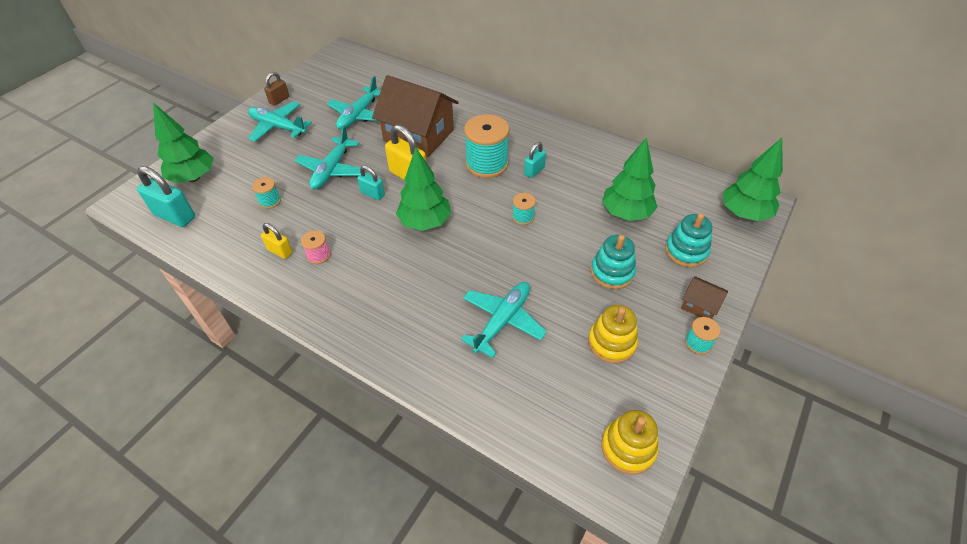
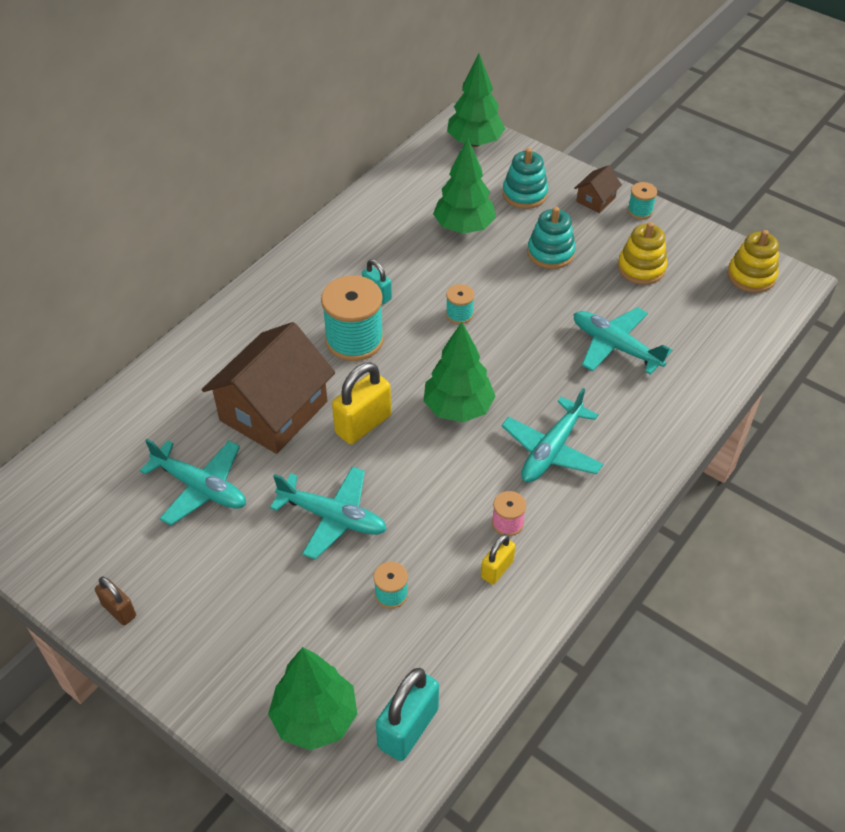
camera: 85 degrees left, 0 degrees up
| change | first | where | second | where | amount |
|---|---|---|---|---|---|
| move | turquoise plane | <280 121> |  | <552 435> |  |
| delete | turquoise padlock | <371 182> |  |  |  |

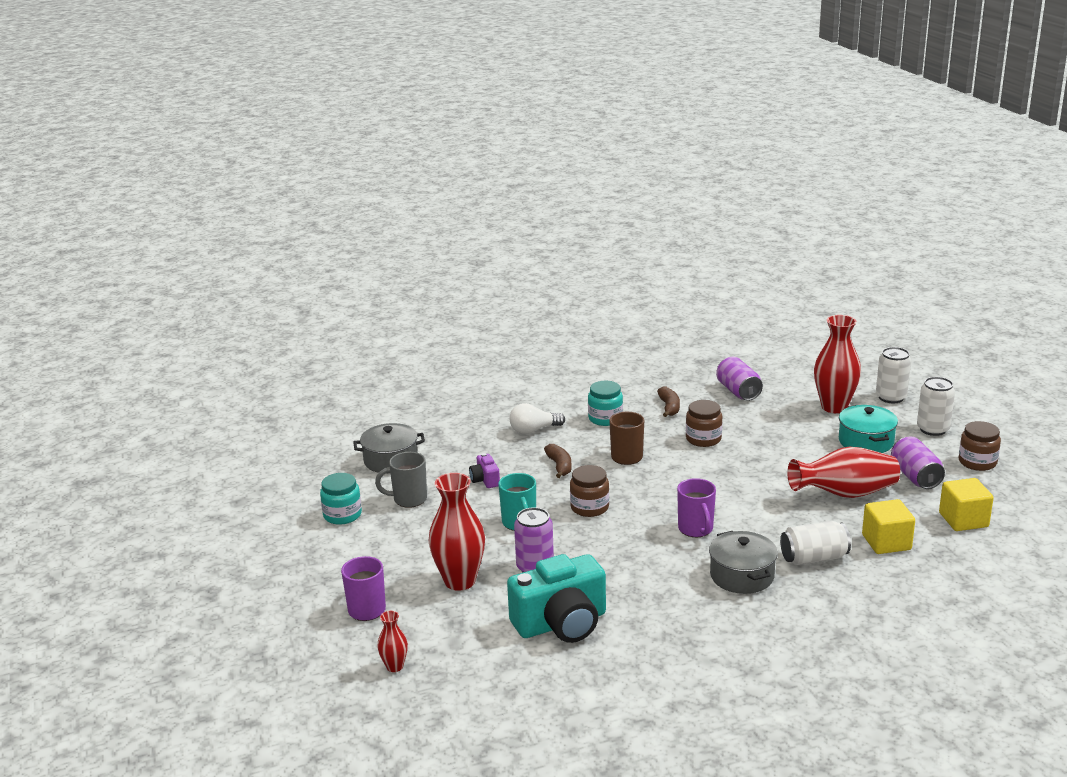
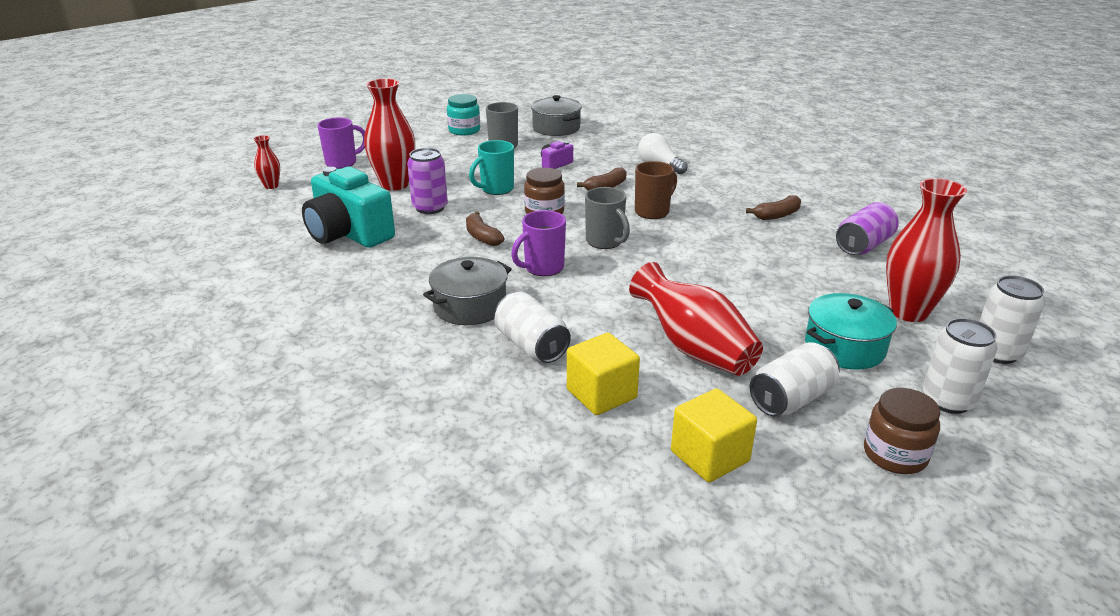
camera: 65 degrees right, 5 degrees up
| change | first | where | second | where | amount |
|---|---|---|---|---|---|
| delete | turquoise jar | <605 403> |  |  |  |
| delete | brown jar | <704 423> |  |  |  |
| recolor | purple can | <918 463> | white can | <795 379> |  |
| insert |  |  | brown banana | <485 229> |  |
| insert |  |  | grey mug | <607 218> |  |

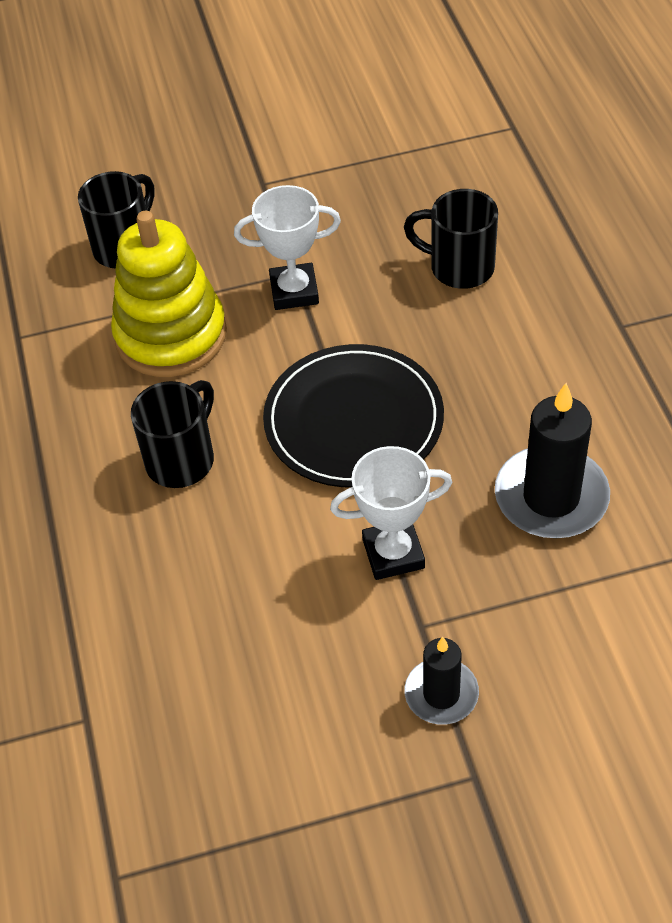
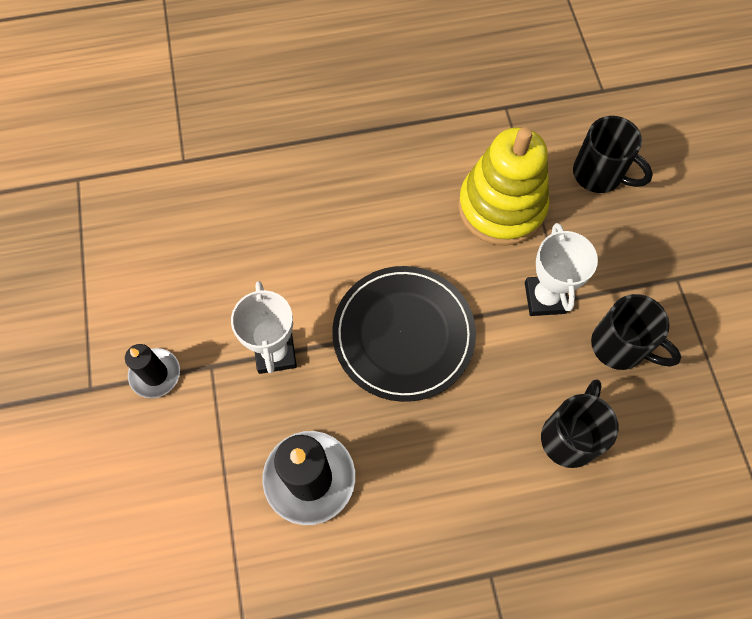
camera: 90 degrees right, 15 degrees up
| change | first | where | second | where | amount |
|---|---|---|---|---|---|
| move | black mug | <172 434> |  | <636 332> |  |

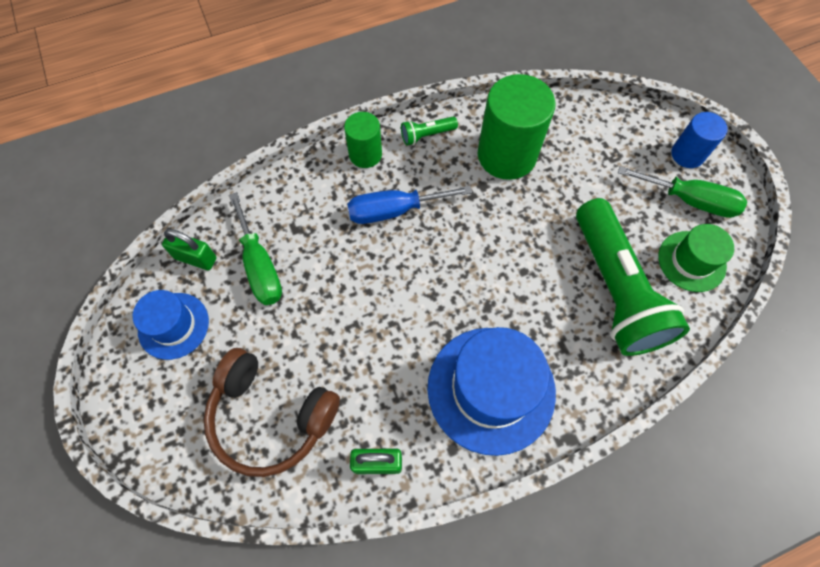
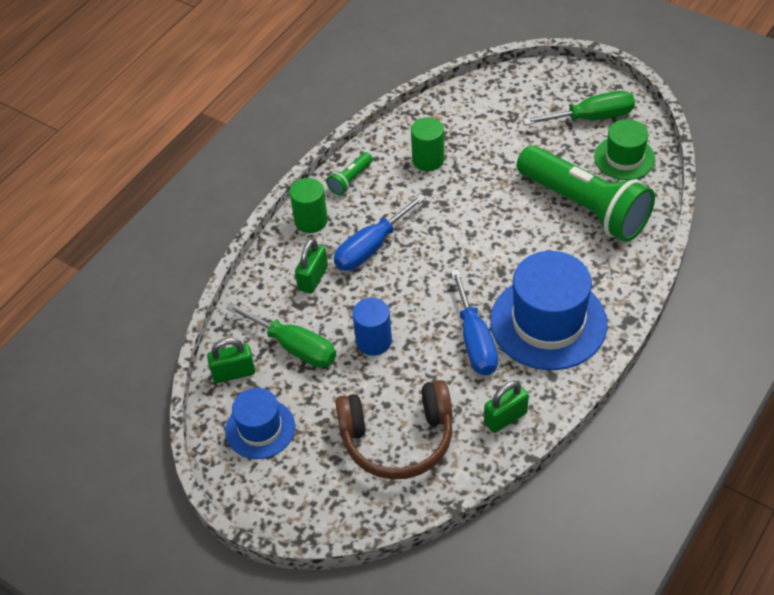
camera: 30 degrees left, 15 degrees down
| change | first | where | second | where | amount |
|---|---|---|---|---|---|
| resize | green cylinder | <516 127> |  | <427 144> | x0.56 |
| move | blue cylinder | <699 140> |  | <372 327> |  |
| insert |  |  | green padlock | <311 266> |  |
| insert |  |  | blue screwdriver | <474 322> |  |

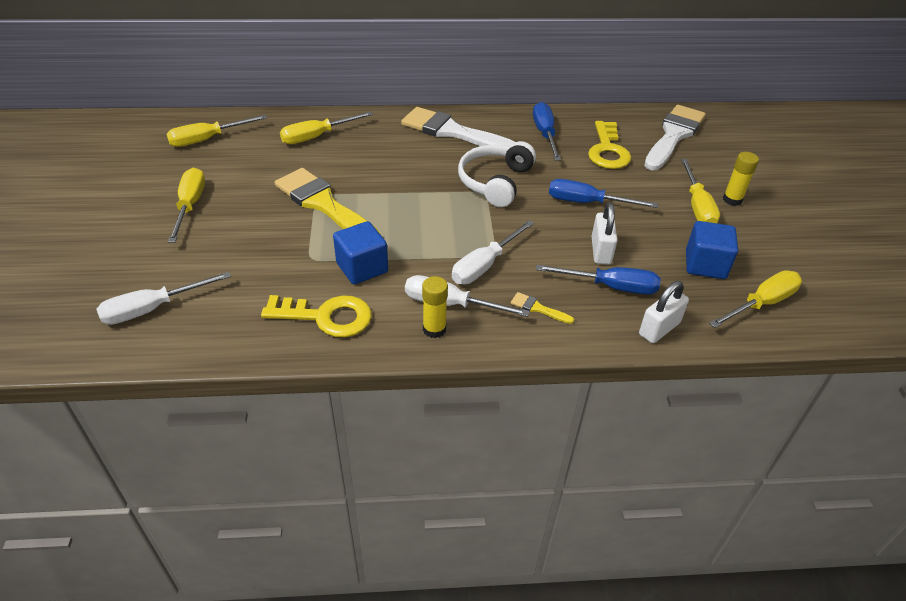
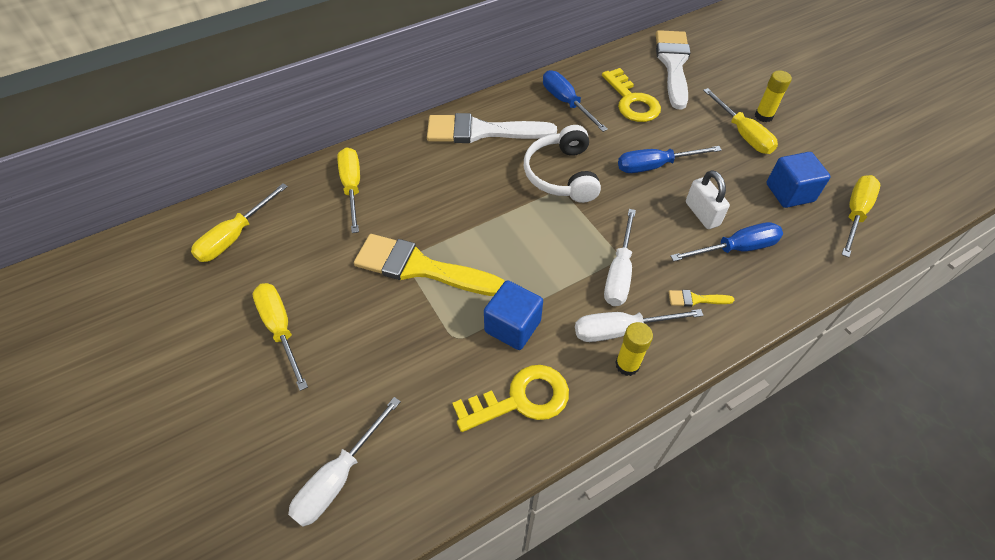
camera: 25 degrees left, 10 degrees up
| change | first | where | second | where | amount |
|---|---|---|---|---|---|
| rotate | yellow screwdriver | <326 127> |  | <348 190> | 135 degrees clockwise |
| delete | white padlock | <664 312> |  |  |  |

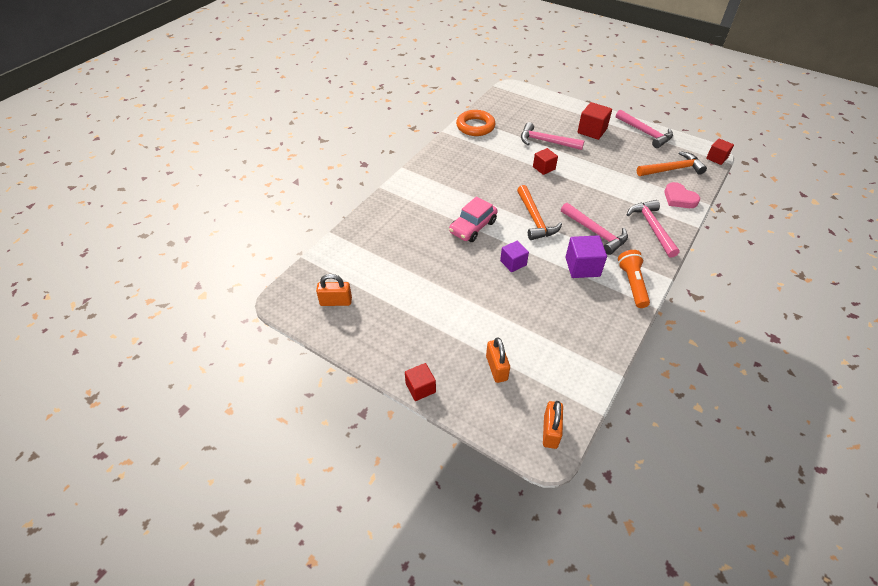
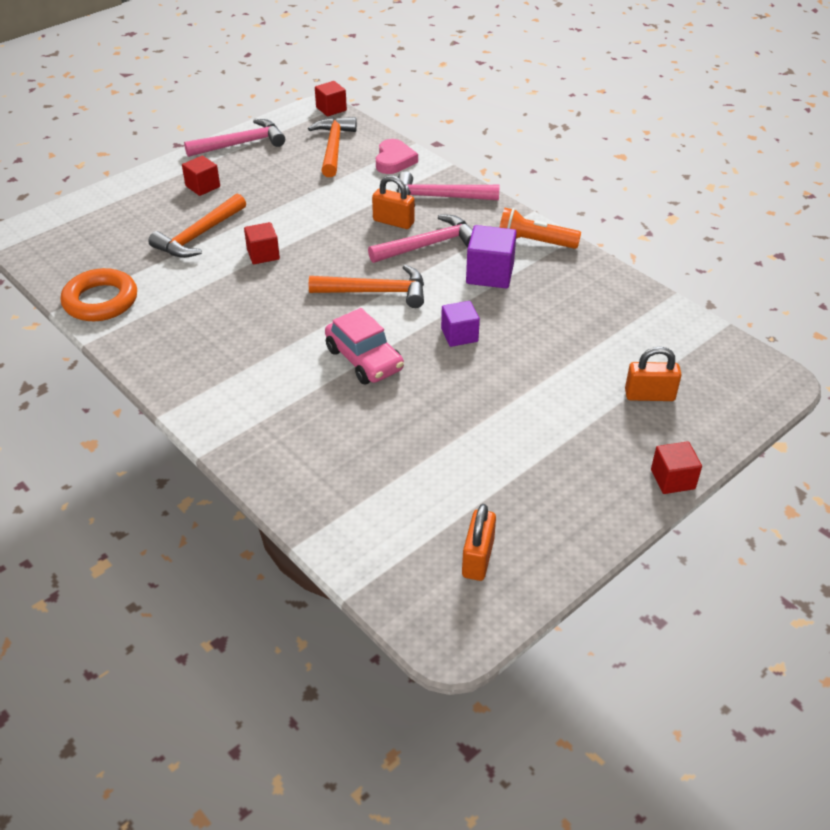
camera: 75 degrees left, 5 degrees down
| change | first | where | second | where | amount |
|---|---|---|---|---|---|
| recolor | pink hammer | <552 136> | orange hammer | <197 225> |  |
| move | orange padlock | <553 425> |  | <393 202> |  |
| resize | red cube | <595 121> |  | <201 175> | x0.66 |
| rotate | pink heart | <682 195> |  | <397 156> | 60 degrees counterclockwise |

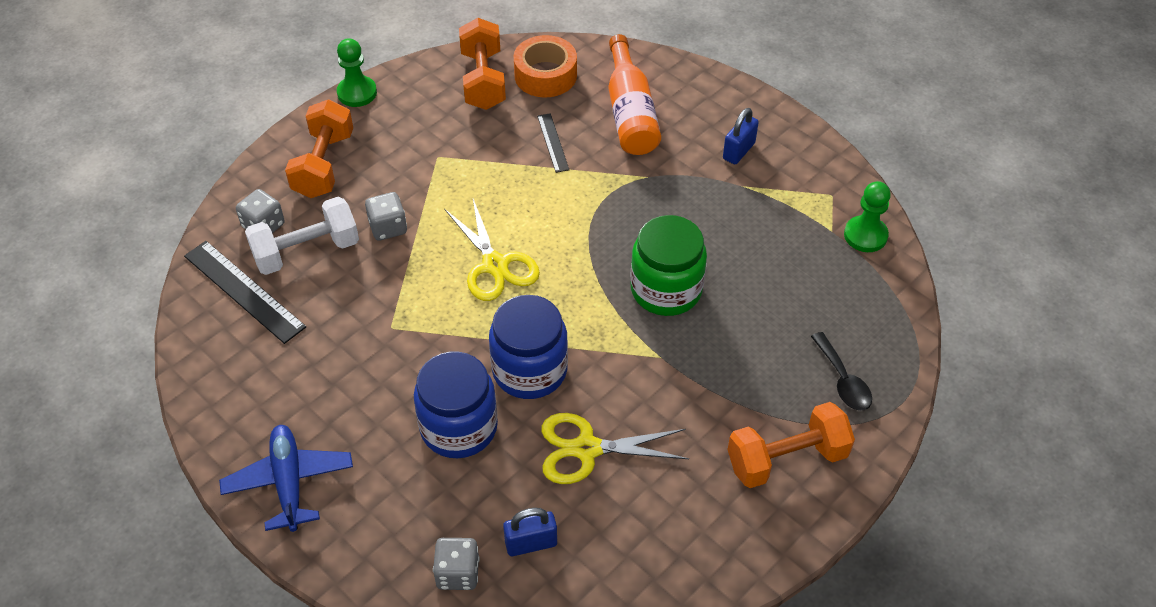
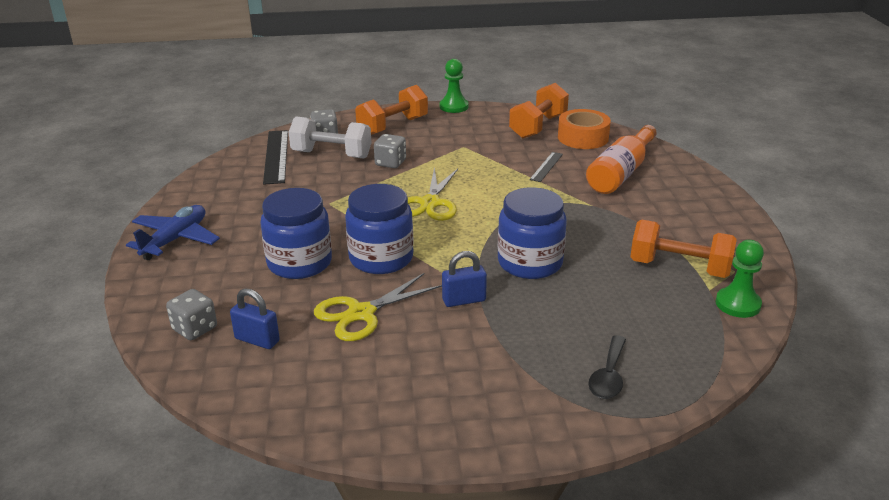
camera: 40 degrees right, 20 degrees down
| change | first | where | second | where | amount |
|---|---|---|---|---|---|
| rotate | yellow scissors | <615 448> |  | <378 307> | 75 degrees counterclockwise |
| recolor | green jar | <668 265> | blue jar | <532 233> |  |
| move | blue padlock | <741 136> |  | <464 279> |  |
| move | orange dumbbell | <791 445> |  | <683 249> |  |

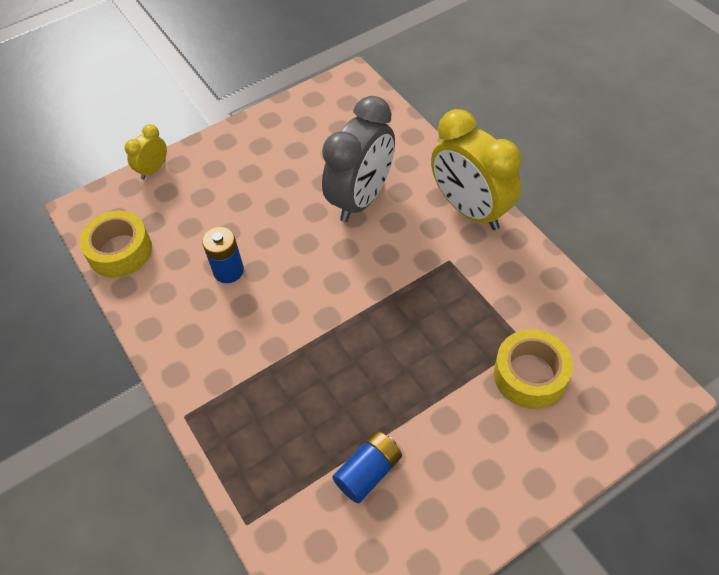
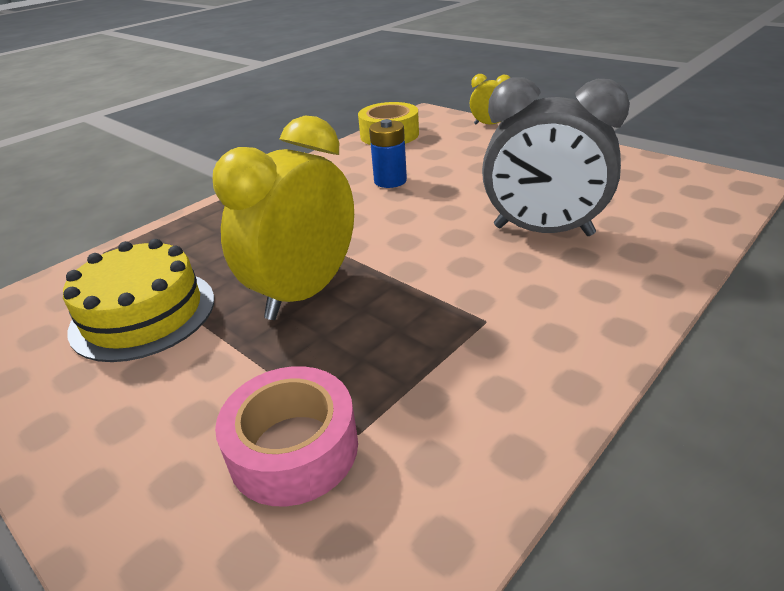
camera: 75 degrees right, 20 degrees down
| change | first | where | second | where | amount |
|---|---|---|---|---|---|
| replace | blue battery | <367 467> | yellow cake | <138 300> |  |
| move | yellow clock | <476 169> |  | <283 218> |  |
| recolor | yellow tape | <533 369> | pink tape | <286 436> |  |

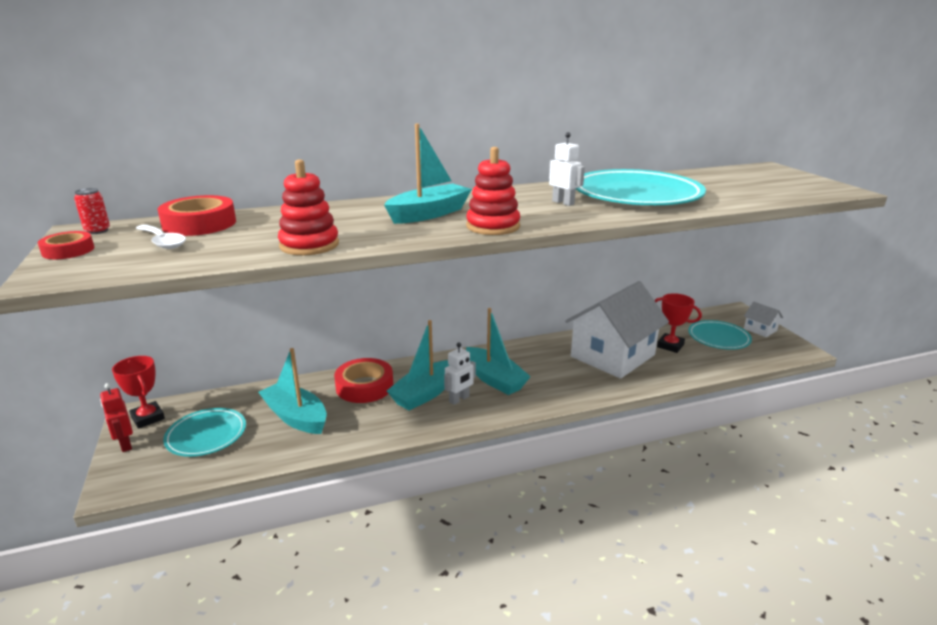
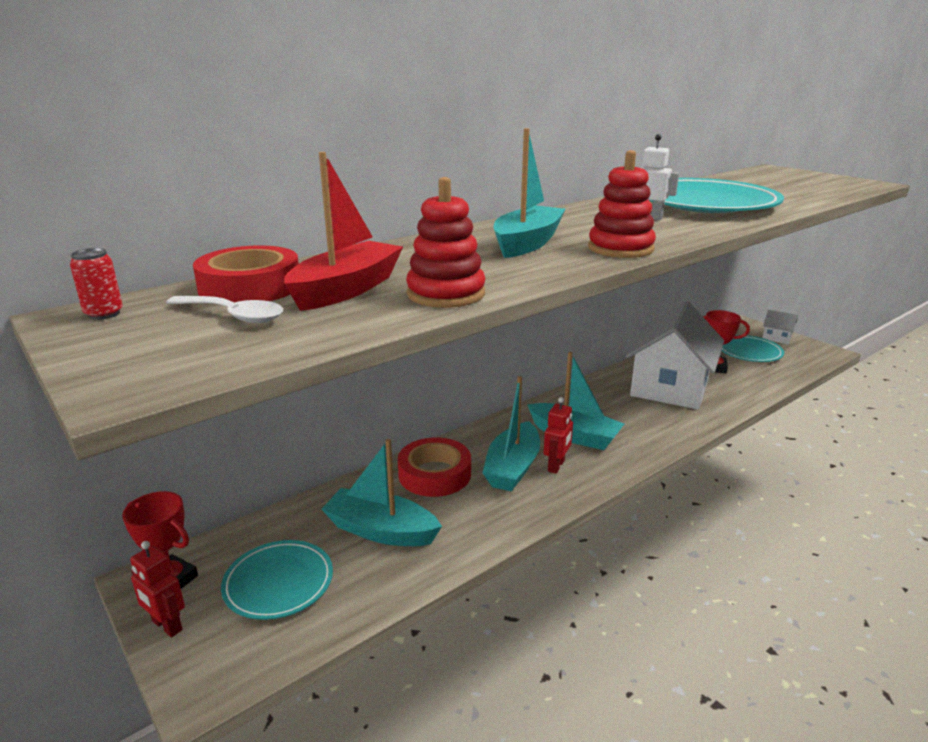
camera: 20 degrees left, 0 degrees up
| change | first | where | second | where | amount |
|---|---|---|---|---|---|
| delete | red tape | <66 245> |  |  |  |
| recolor | white robot | <460 373> | red robot | <558 435> |  |
| insert |  |  | red boat | <343 231> |  |

